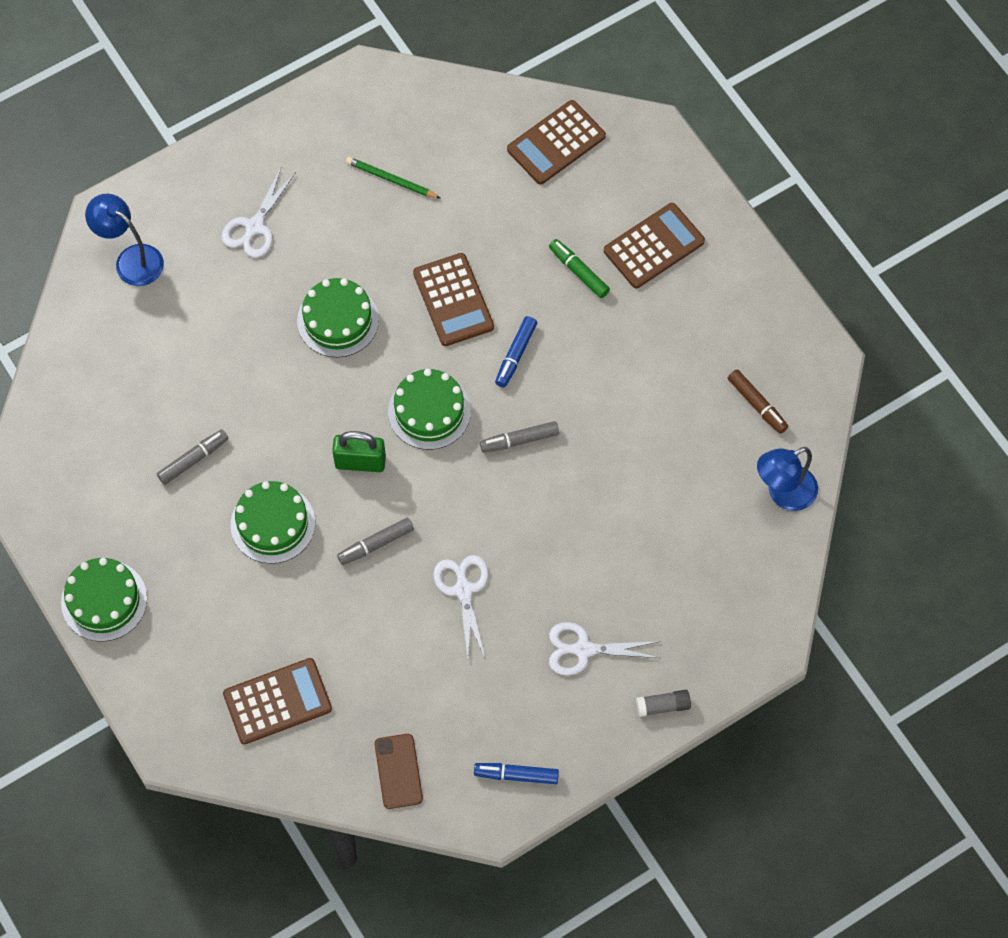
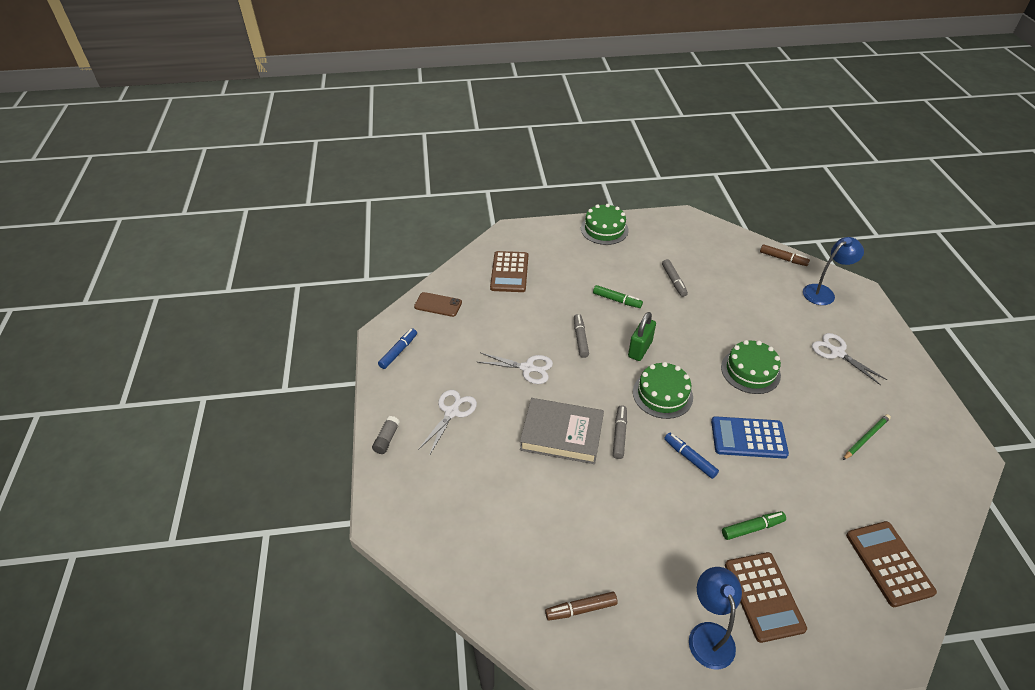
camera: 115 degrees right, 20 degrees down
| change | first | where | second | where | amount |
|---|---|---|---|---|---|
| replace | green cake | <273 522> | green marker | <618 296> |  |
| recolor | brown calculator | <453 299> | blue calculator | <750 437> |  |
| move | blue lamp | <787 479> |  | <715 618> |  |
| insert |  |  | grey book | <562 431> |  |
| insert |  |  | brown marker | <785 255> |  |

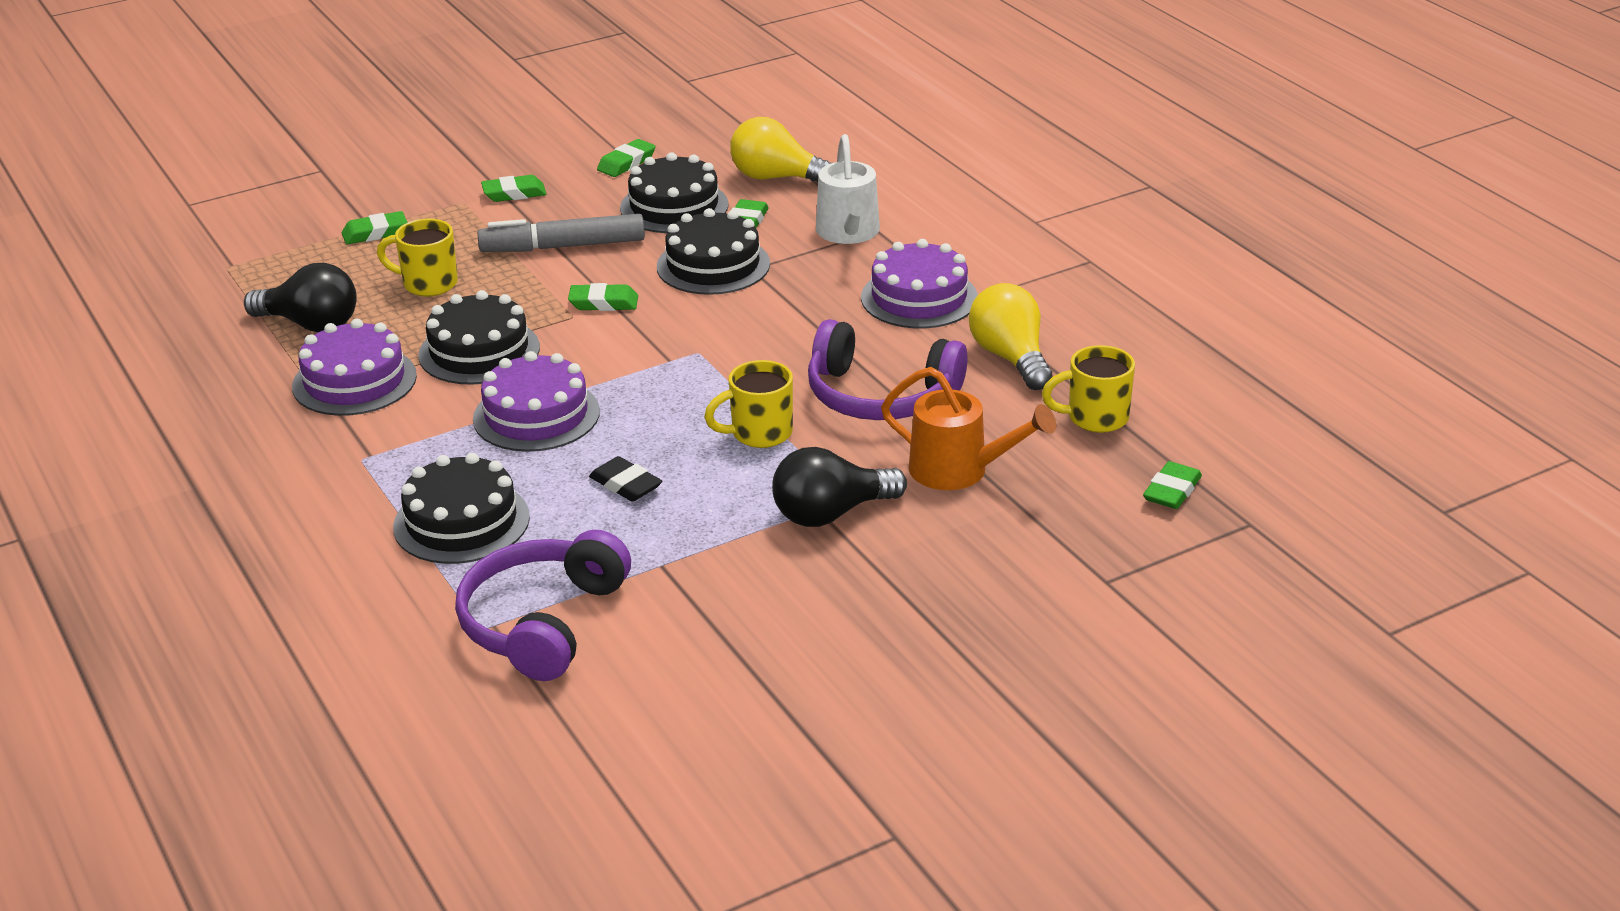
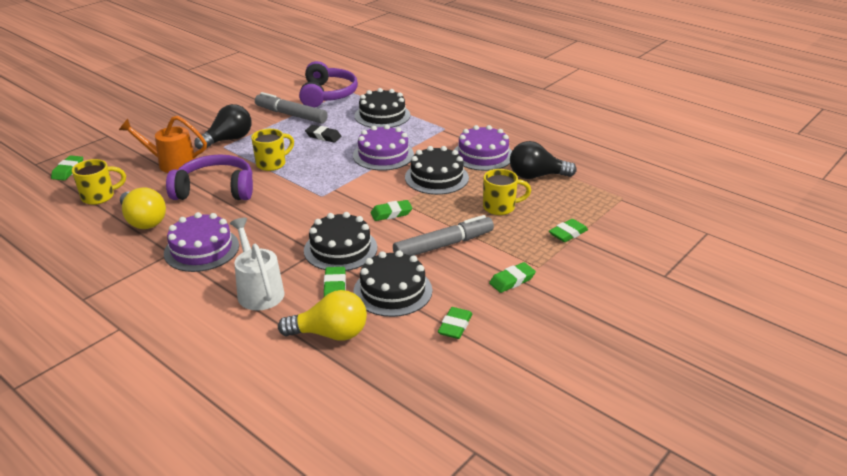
camera: 160 degrees right, 0 degrees up
| change | first | where | second | where | amount |
|---|---|---|---|---|---|
| insert |  |  | grey marker | <291 108> |  |

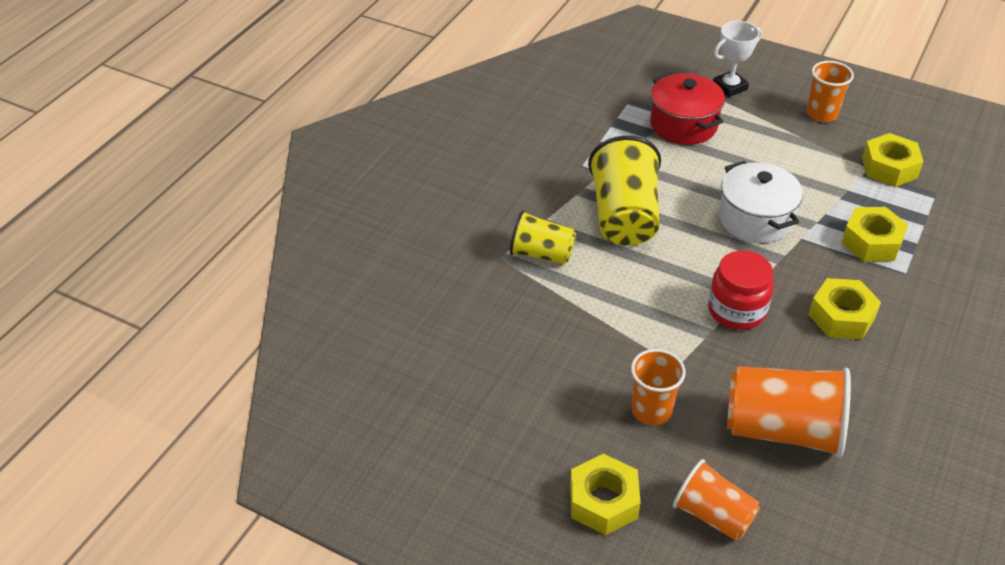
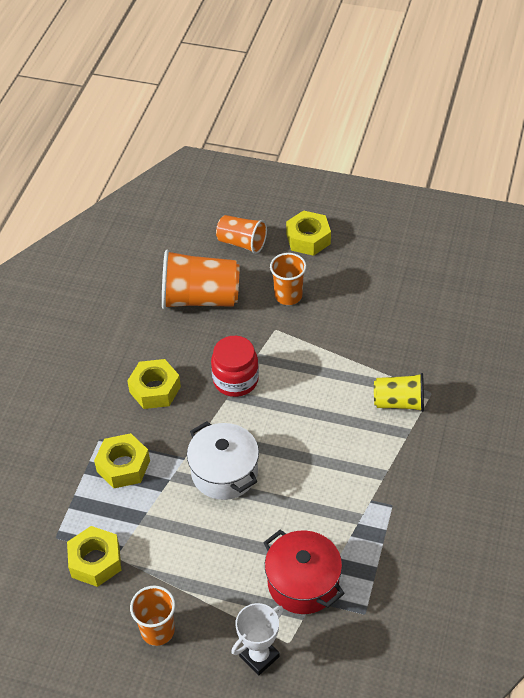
camera: 170 degrees right, 5 degrees up
| change | first | where | second | where | amount |
|---|---|---|---|---|---|
| delete | yellow cup | <624 191> |  |  |  |

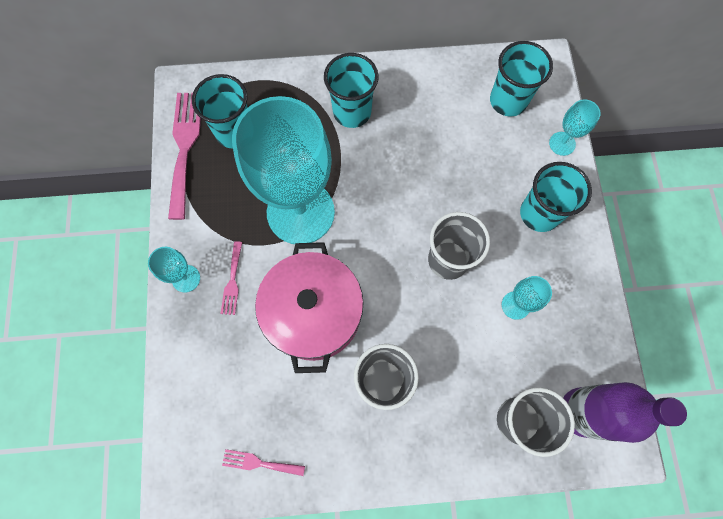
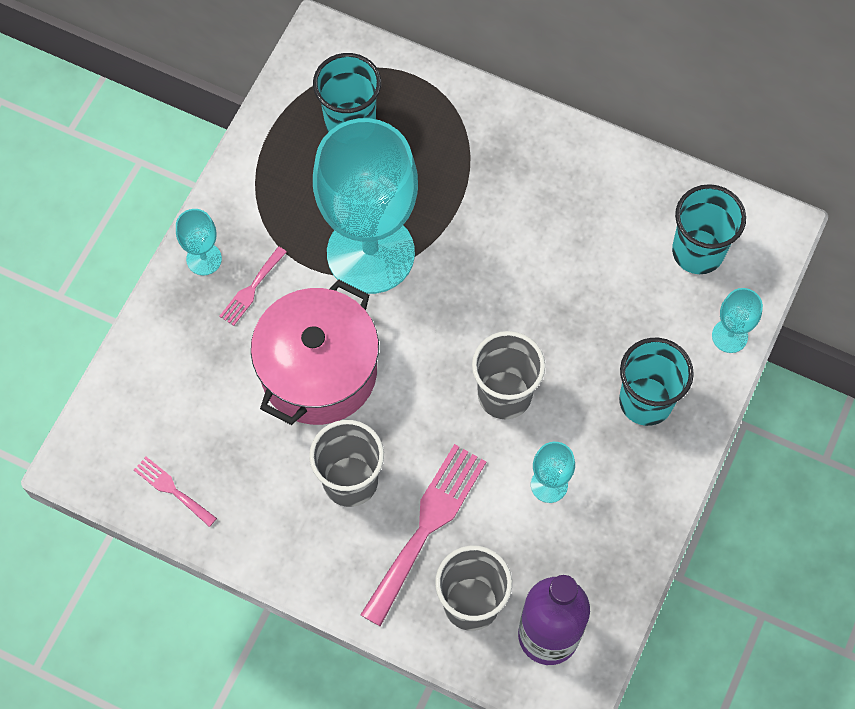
camera: 30 degrees right, 5 degrees down
| change | first | where | second | where | amount |
|---|---|---|---|---|---|
| move | pink fork | <184 156> |  | <423 535> |  |
| delete | turquoise cup | <351 90> |  |  |  |

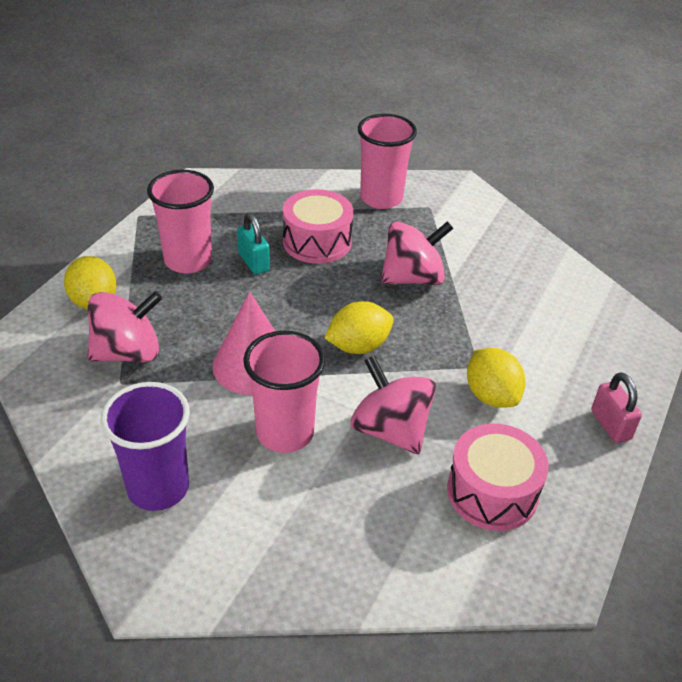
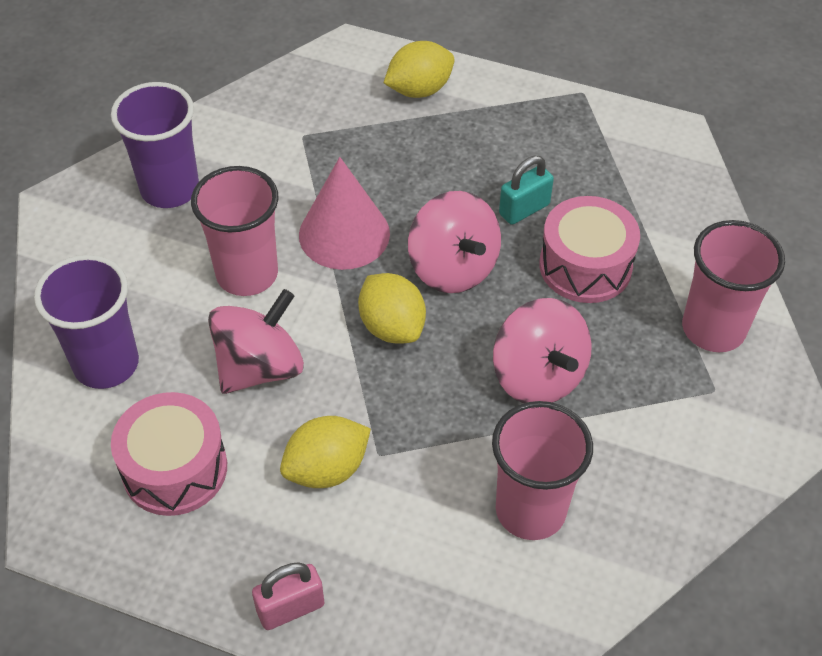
camera: 85 degrees right, 10 degrees up
| change | first | where | second | where | amount |
|---|---|---|---|---|---|
| move | pink spinning top | <124 327> |  | <454 242> |  |
| move | pink cup | <180 222> |  | <542 470> |  |
| insert |  |  | purple cup | <86 322> |  |

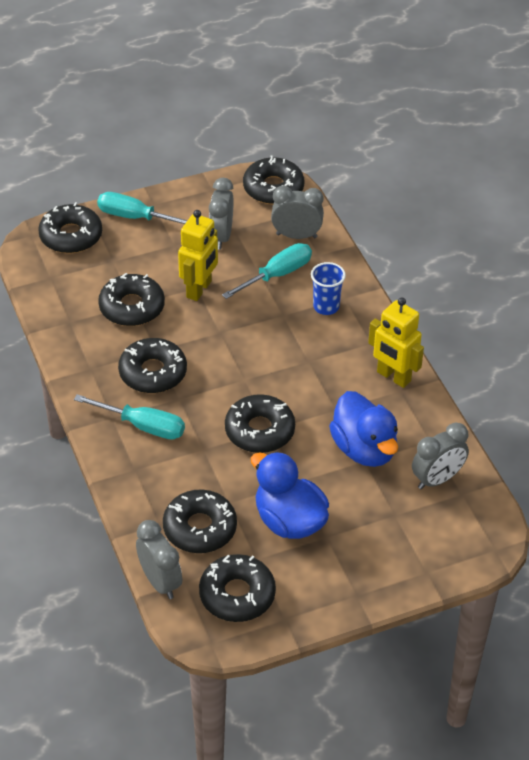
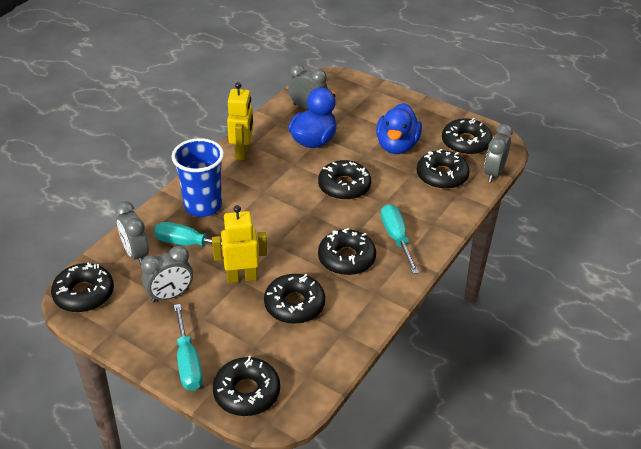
camera: 125 degrees left, 5 degrees down
| change | first | where | second | where | amount |
|---|---|---|---|---|---|
| resize | blue cup | <328 288> |  | <198 177> | x1.74 |

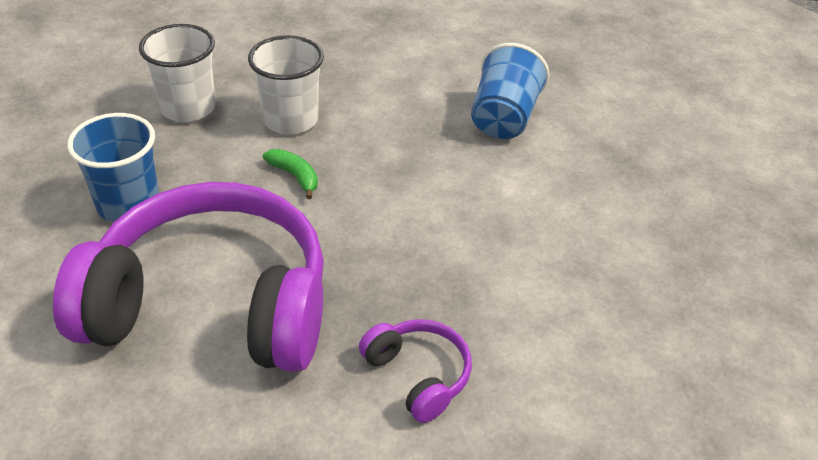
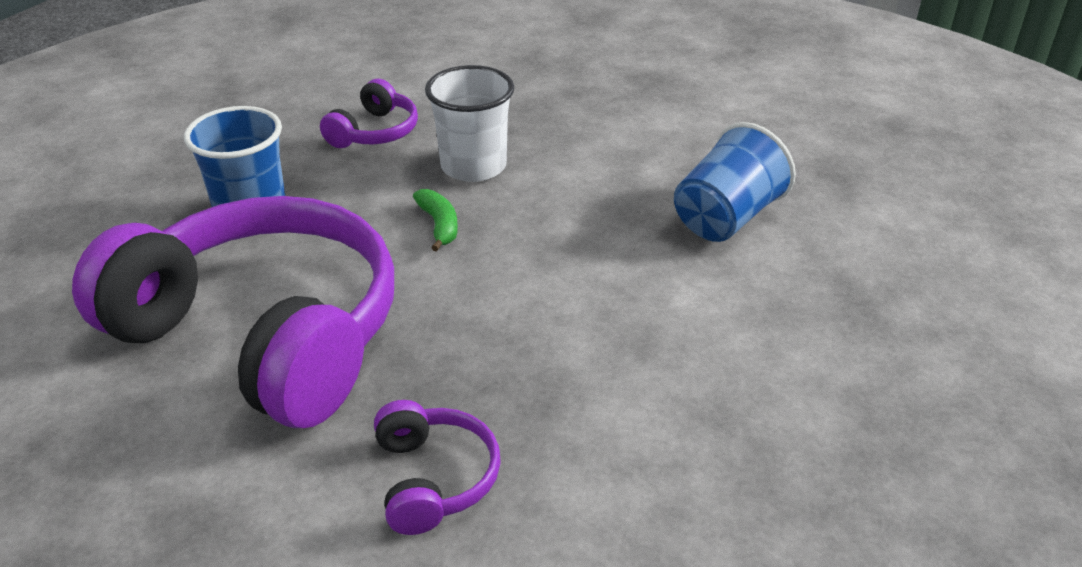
camera: 25 degrees right, 5 degrees down
| change | first | where | second | where | amount |
|---|---|---|---|---|---|
| replace | white cup | <177 73> | purple headphones | <369 113> |  |

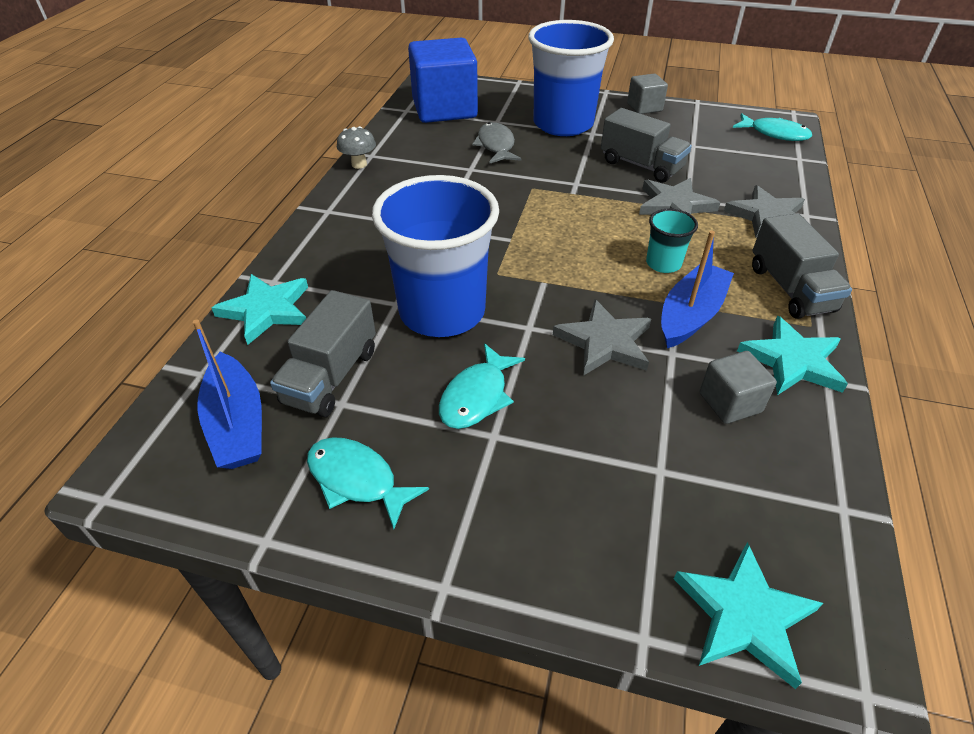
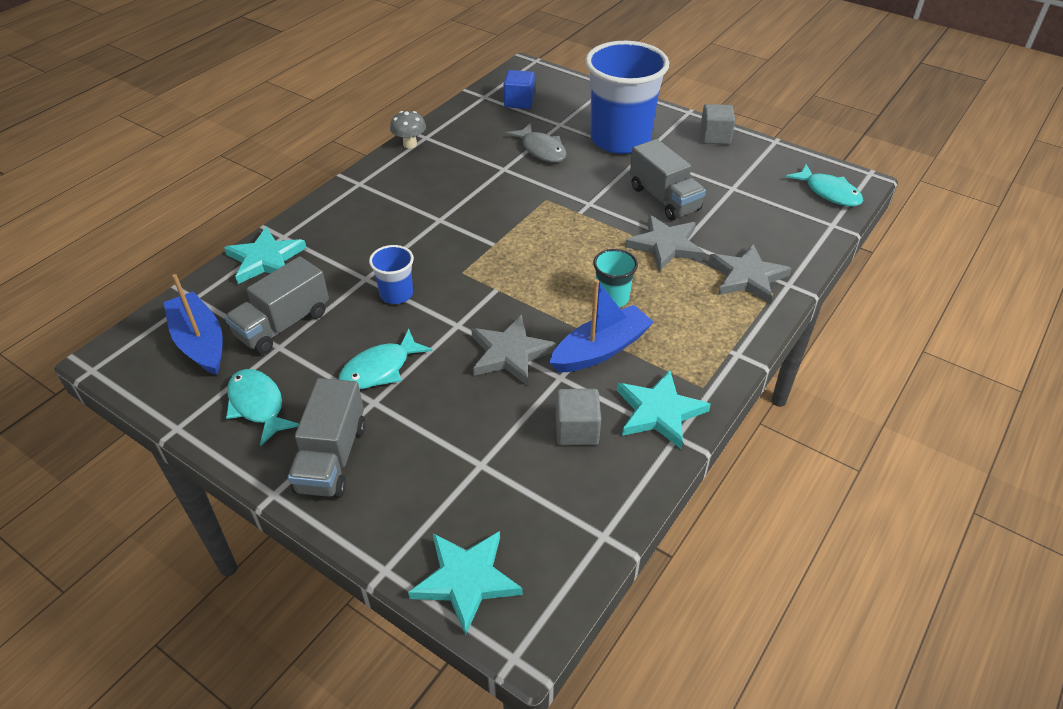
camera: 20 degrees right, 0 degrees up
| change | first | where | second | where | amount |
|---|---|---|---|---|---|
| rotate | blue boat | <227 394> |  | <193 324> | 150 degrees clockwise |
| resize | blue cup | <435 256> |  | <391 274> | x0.45 |
| resize | blue cube | <443 80> |  | <519 89> | x0.48 |
| rotate | grey fish | <497 143> |  | <536 142> | 135 degrees clockwise |
| move | grey truck | <802 266> |  | <327 438> |  |

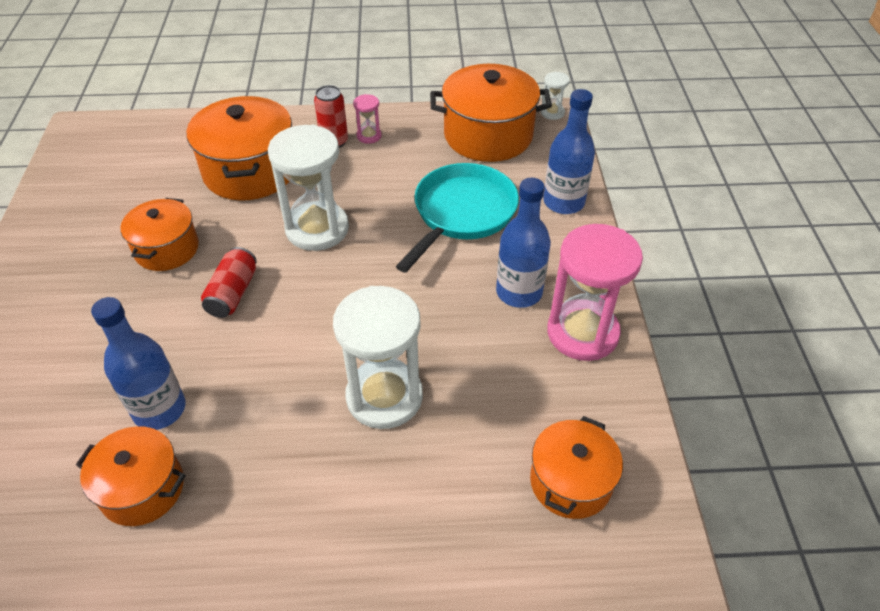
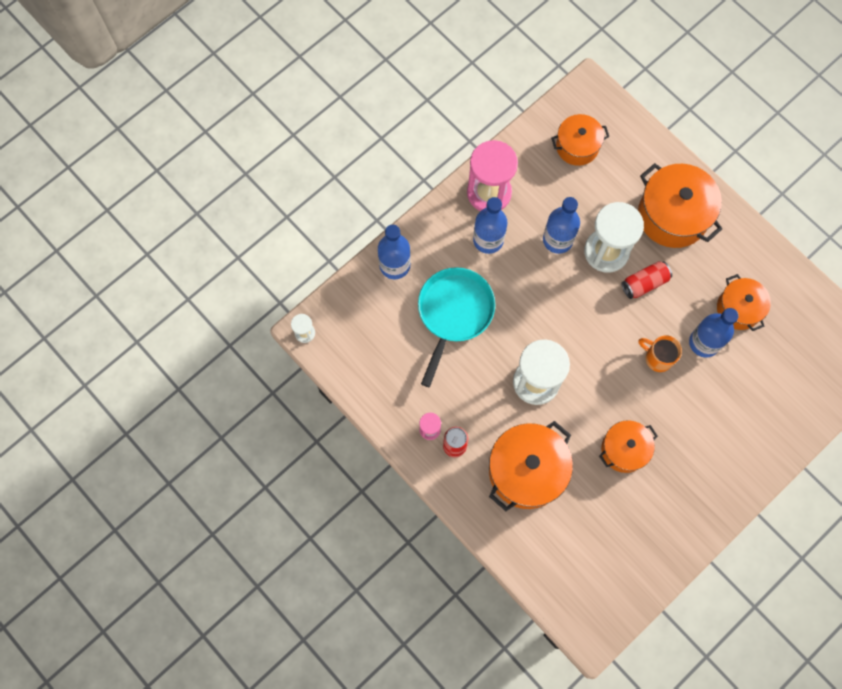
camera: 130 degrees left, 25 degrees up
| change | first | where | second | where | amount |
|---|---|---|---|---|---|
| move | red can | <229 282> |  | <647 280> |  |
| rotate | turquoise pan | <457 218> |  | <456 327> | 120 degrees clockwise |
| move | orange pot | <491 113> |  | <680 205> |  |
| insert |  |  | blue bottle | <561 225> |  |
| insert |  |  | orange mug | <660 353> |  |

